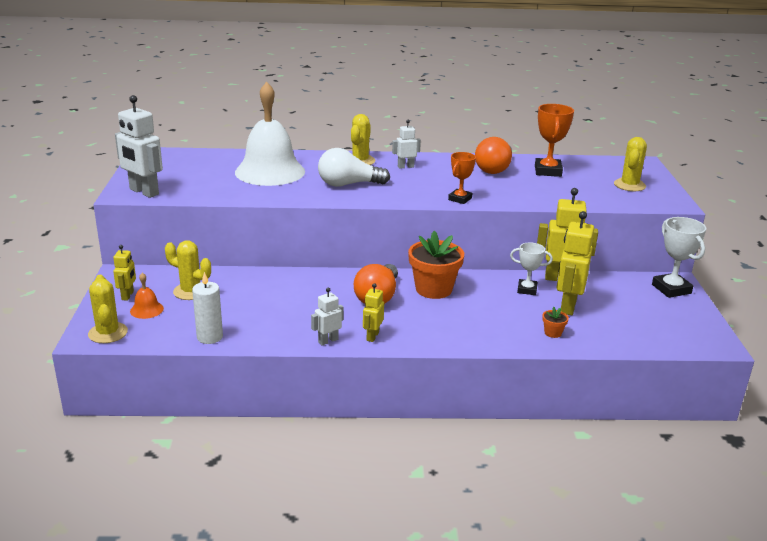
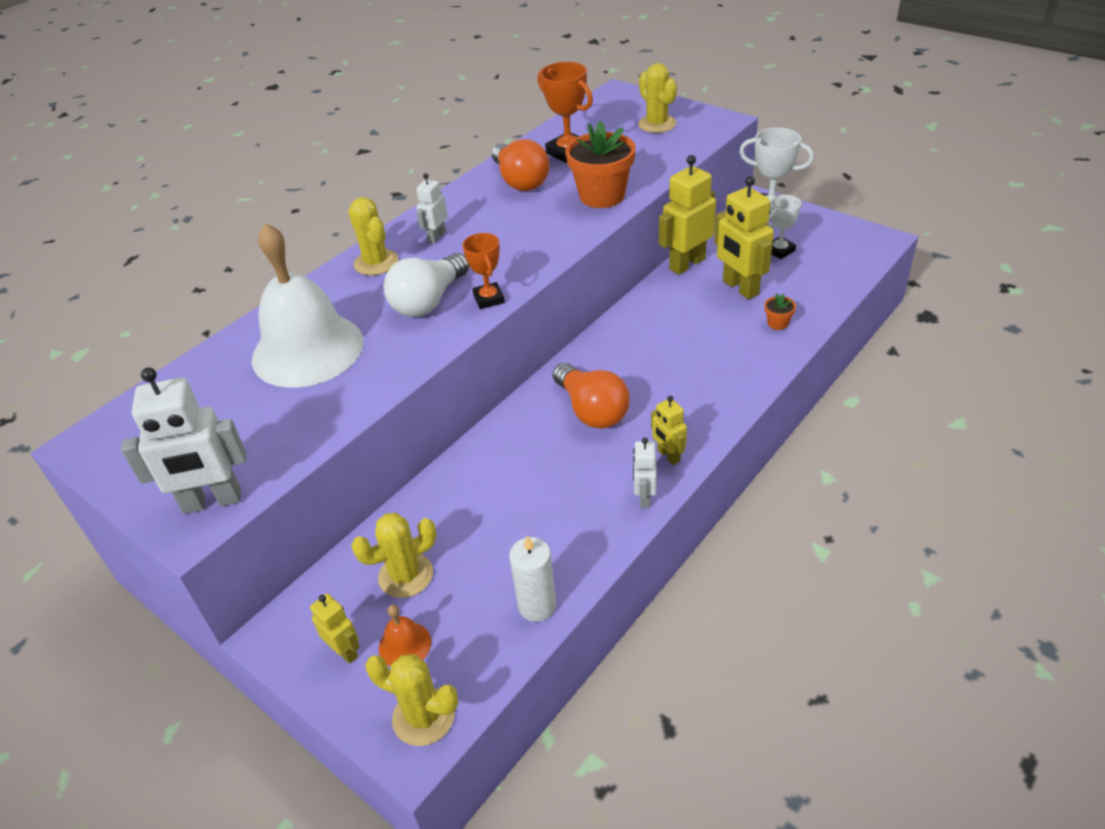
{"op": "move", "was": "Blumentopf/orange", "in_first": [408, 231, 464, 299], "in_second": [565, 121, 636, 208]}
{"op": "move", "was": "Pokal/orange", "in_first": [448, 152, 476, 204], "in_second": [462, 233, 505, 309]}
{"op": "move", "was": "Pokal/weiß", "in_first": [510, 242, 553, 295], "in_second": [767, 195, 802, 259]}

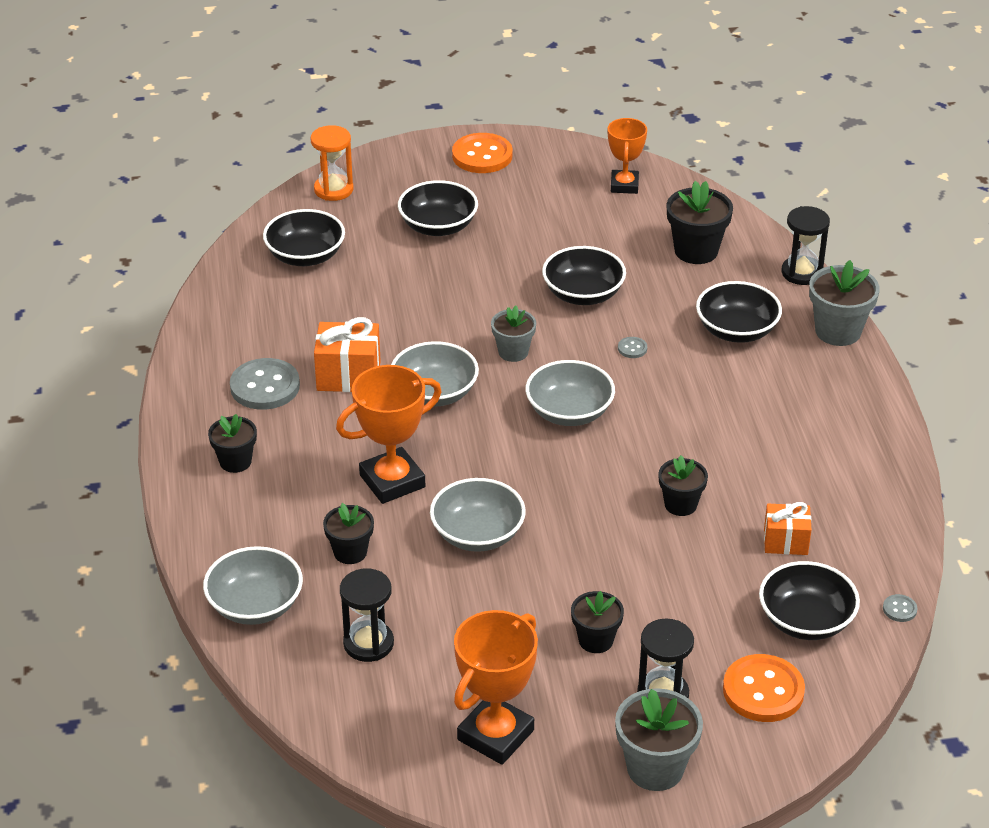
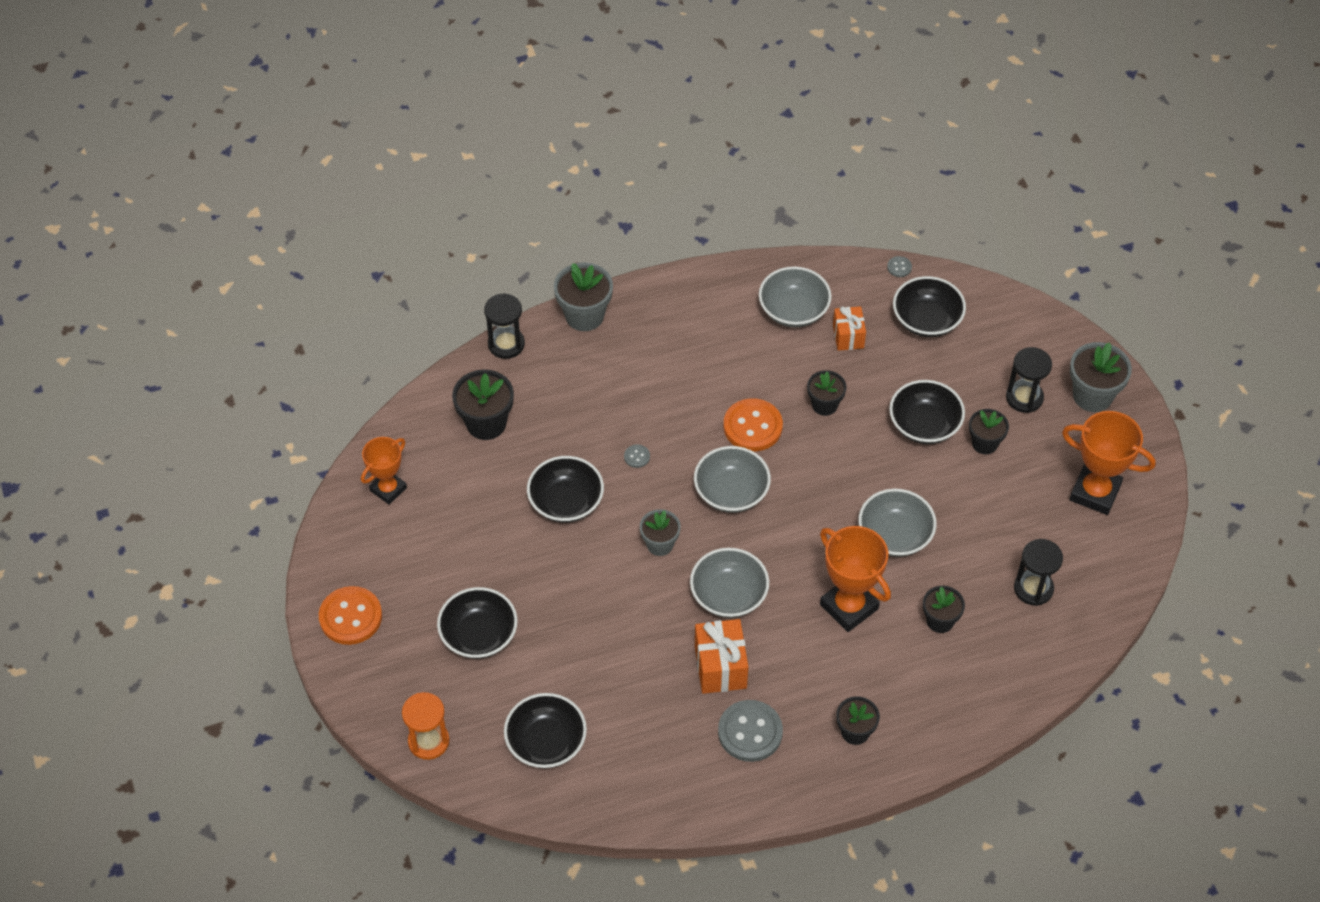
{"op": "move", "was": "Schüssel/grau", "in_first": [203, 546, 303, 625], "in_second": [759, 266, 832, 327]}
{"op": "rotate", "was": "Pokal/orange", "in_first": [608, 118, 647, 194], "in_second": [361, 437, 407, 505], "clockwise": -45}
{"op": "move", "was": "Schüssel/schwarz", "in_first": [696, 281, 782, 343], "in_second": [889, 380, 965, 444]}
{"op": "move", "was": "Knopf/orange", "in_first": [723, 654, 805, 722], "in_second": [723, 398, 783, 451]}

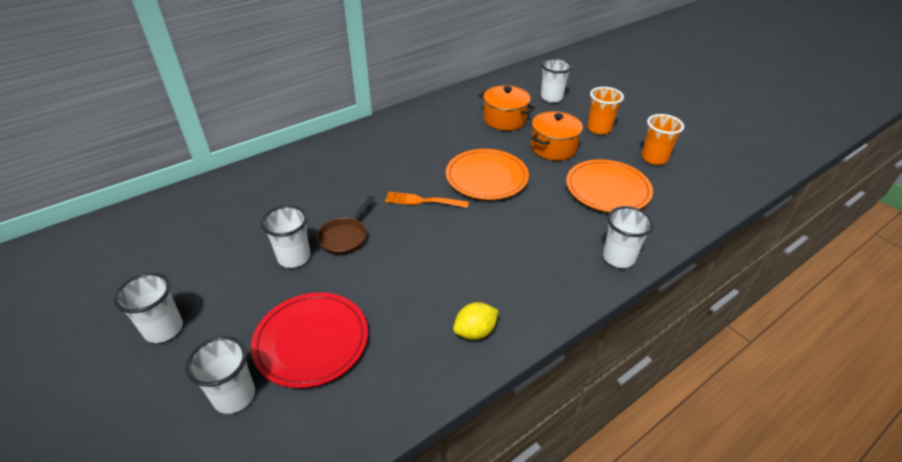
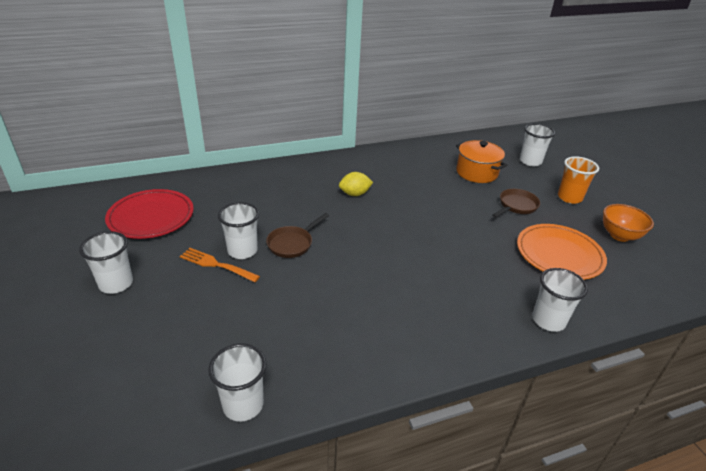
{"op": "move", "was": "Becher/weiß", "in_first": [186, 336, 255, 414], "in_second": [208, 344, 267, 422]}
{"op": "move", "was": "Teller/rot", "in_first": [251, 292, 368, 388], "in_second": [105, 189, 194, 239]}
{"op": "move", "was": "Gabel/orange", "in_first": [385, 192, 469, 208], "in_second": [180, 248, 260, 282]}
{"op": "delete", "was": "Teller/orange", "in_first": [446, 149, 529, 200]}
{"op": "move", "was": "Zitrone/gelb", "in_first": [453, 302, 499, 340], "in_second": [339, 172, 373, 196]}
{"op": "replace", "was": "Kochtopf/orange", "now": "Pfanne/braun", "in_first": [531, 111, 583, 160], "in_second": [492, 189, 540, 218]}
{"op": "replace", "was": "Becher/orange", "now": "Schüssel/orange", "in_first": [641, 114, 684, 165], "in_second": [603, 204, 654, 242]}

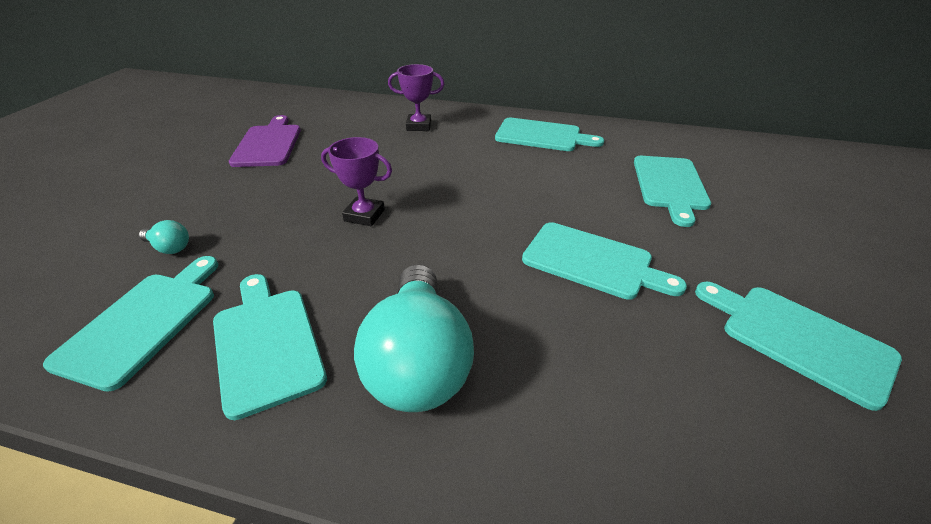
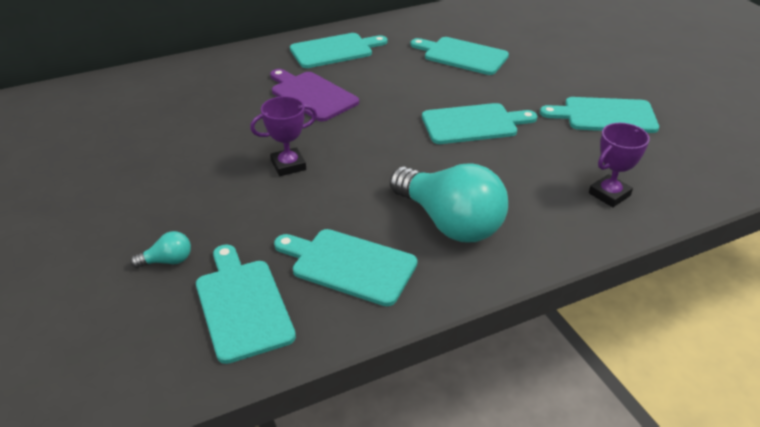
{"op": "move", "was": "Schneidebrett/lila", "in_first": [229, 115, 301, 167], "in_second": [270, 69, 359, 121]}
{"op": "move", "was": "Pokal/lila", "in_first": [388, 64, 444, 131], "in_second": [589, 123, 650, 207]}
{"op": "rotate", "was": "Schneidebrett/türkis", "in_first": [634, 156, 711, 227], "in_second": [411, 37, 509, 75], "clockwise": 150}

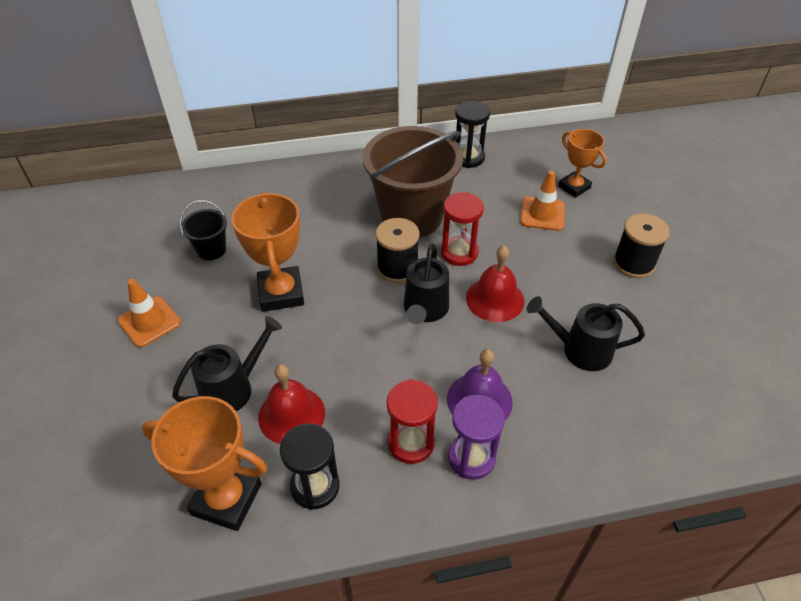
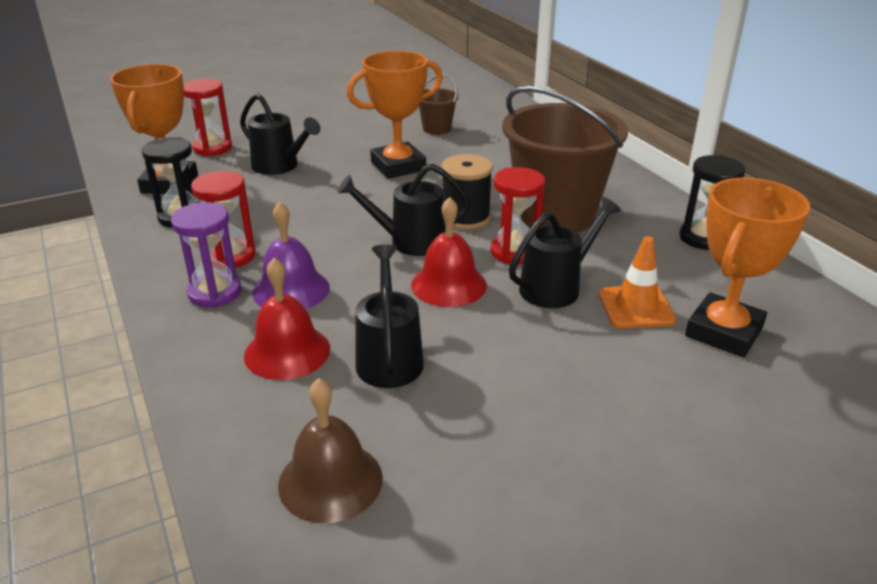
{"op": "delete", "was": "Leitkegel/orange", "in_first": [117, 279, 181, 348]}
{"op": "recolor", "was": "Eimer/schwarz", "now": "Eimer/braun", "in_first": [180, 200, 227, 260], "in_second": [419, 74, 459, 135]}
{"op": "move", "was": "Glocke/rot", "in_first": [258, 364, 325, 444], "in_second": [244, 258, 330, 380]}
{"op": "resize", "was": "Pokal/orange", "in_first": [558, 129, 607, 198], "in_second": [685, 178, 810, 358], "ratio": 1.56}
{"op": "delete", "was": "Garnrolle/schwarz", "in_first": [613, 213, 670, 278]}
{"op": "insert", "now": "Sanduhr/rot", "in_second": [183, 79, 232, 156]}
{"op": "insert", "now": "Glocke/braun", "in_second": [278, 378, 383, 523]}
{"op": "insert", "now": "Gießkanne/schwarz", "in_second": [509, 197, 621, 308]}

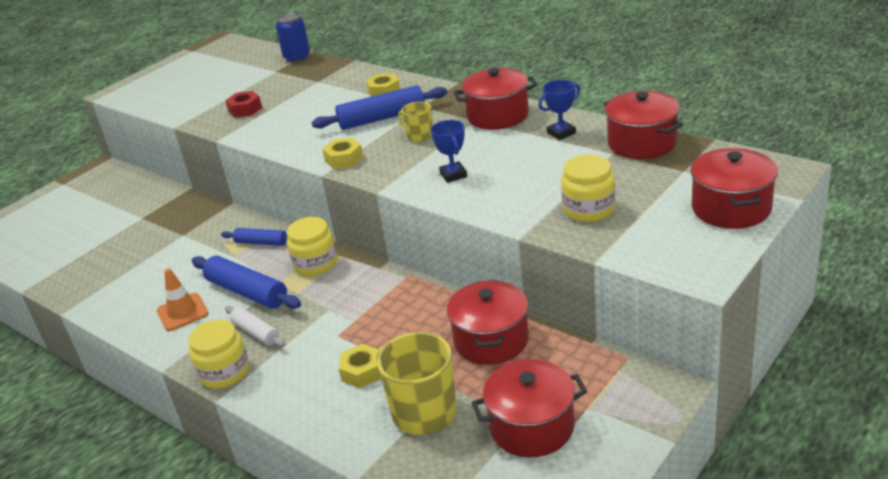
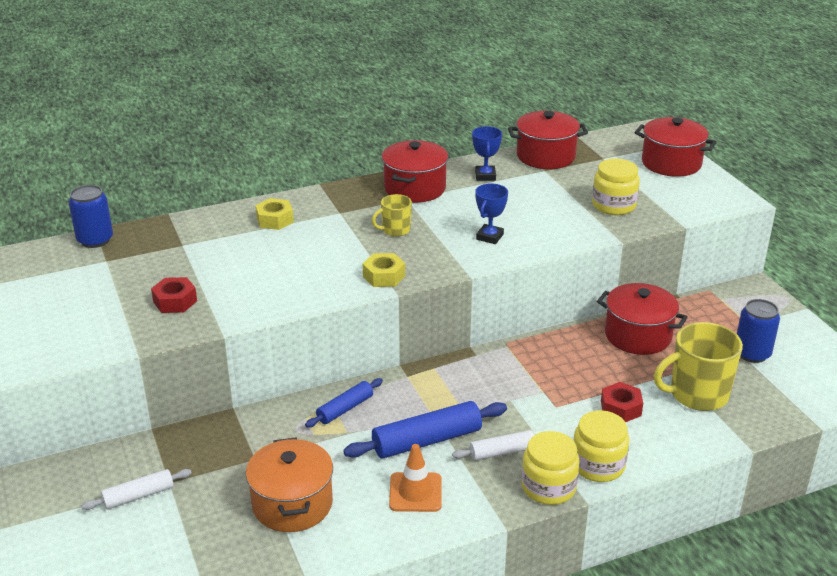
{"op": "move", "was": "Einmachglas/gelb", "in_first": [287, 217, 337, 276], "in_second": [573, 410, 629, 482]}
{"op": "delete", "was": "Nudelholz/blau", "in_first": [312, 85, 447, 130]}
{"op": "recolor", "was": "Sechskantmutter/gelb", "now": "Sechskantmutter/rot", "in_first": [338, 344, 381, 388], "in_second": [601, 382, 643, 422]}
{"op": "rotate", "was": "Pokal/blau", "in_first": [431, 120, 467, 183], "in_second": [475, 183, 508, 244], "clockwise": -75}
{"op": "replace", "was": "Kochtopf/rot", "now": "Dose/blau", "in_first": [471, 359, 587, 457], "in_second": [737, 299, 780, 363]}
{"op": "insert", "now": "Nudelholz/weiß", "in_second": [81, 469, 192, 510]}
{"op": "insert", "now": "Kochtopf/orange", "in_second": [246, 437, 333, 532]}

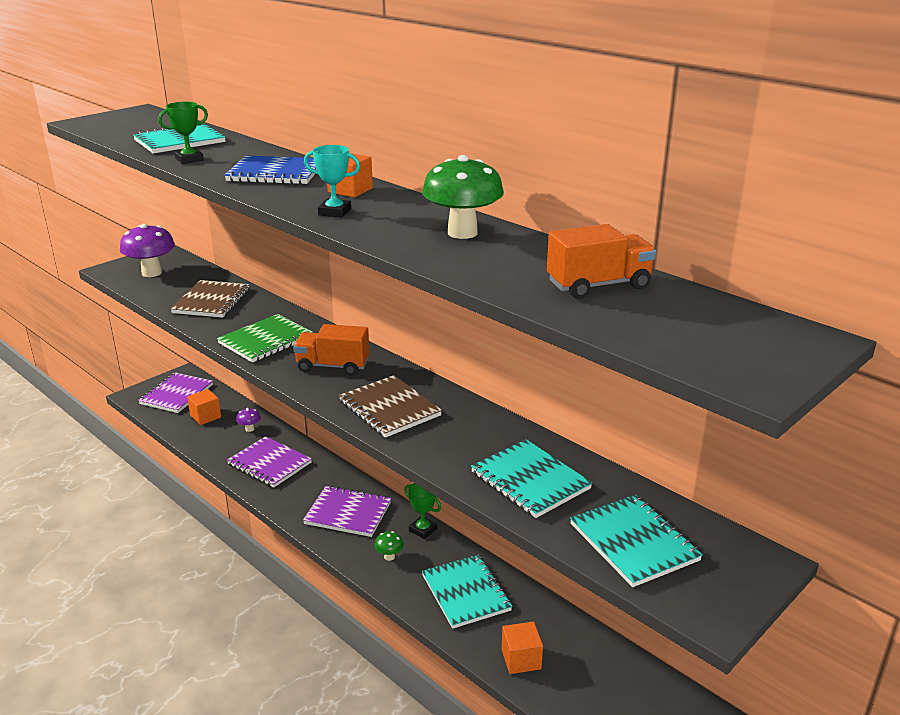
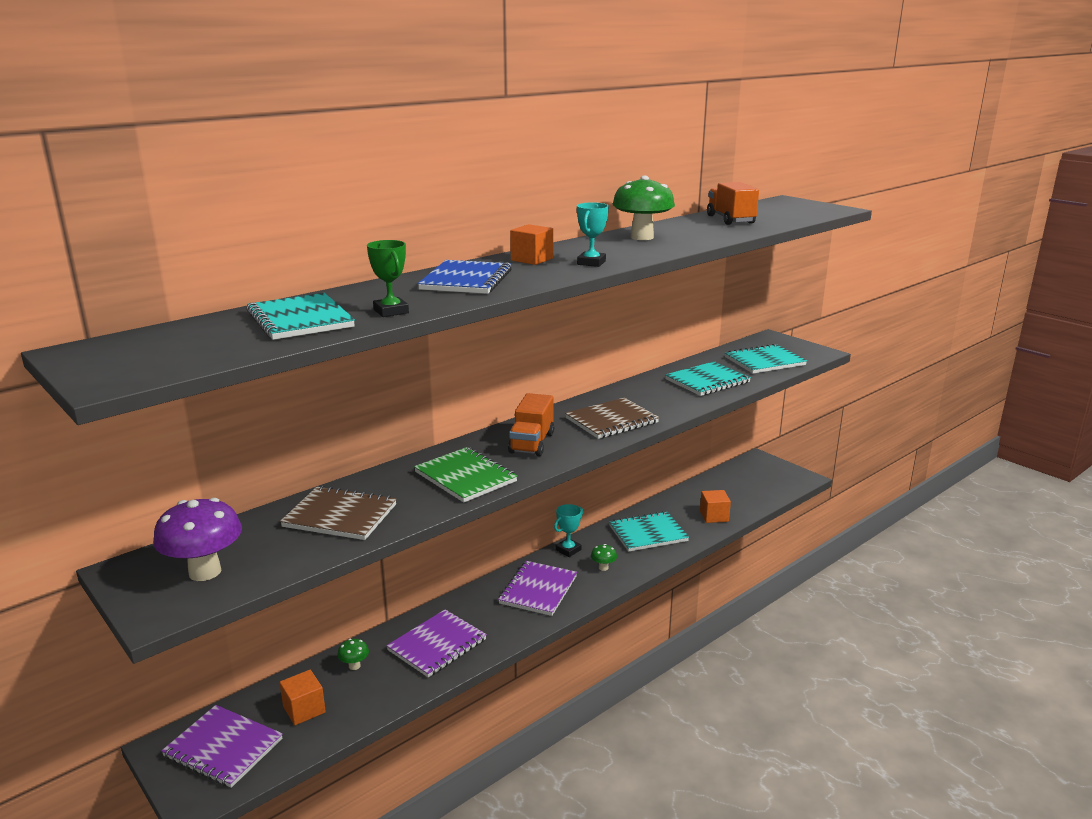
{"op": "recolor", "was": "Pilz/lila", "now": "Pilz/grün", "in_first": [236, 408, 261, 432], "in_second": [337, 639, 369, 670]}
{"op": "recolor", "was": "Pokal/grün", "now": "Pokal/türkis", "in_first": [404, 483, 441, 539], "in_second": [554, 504, 583, 557]}

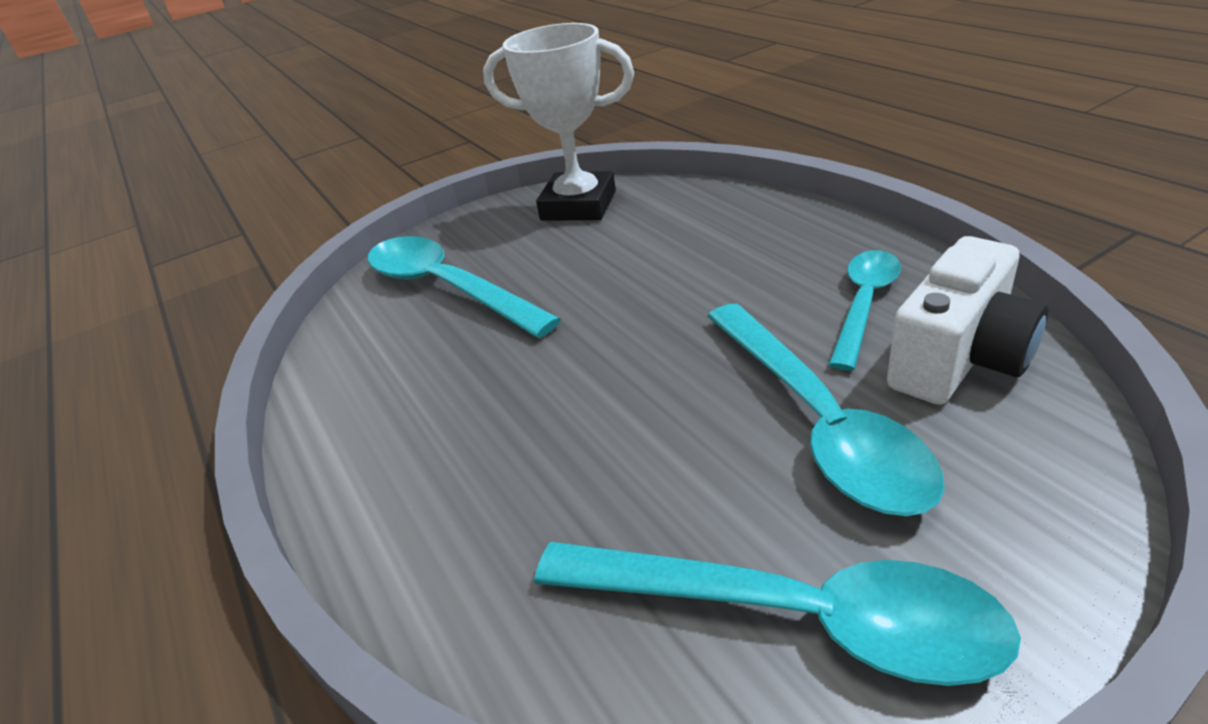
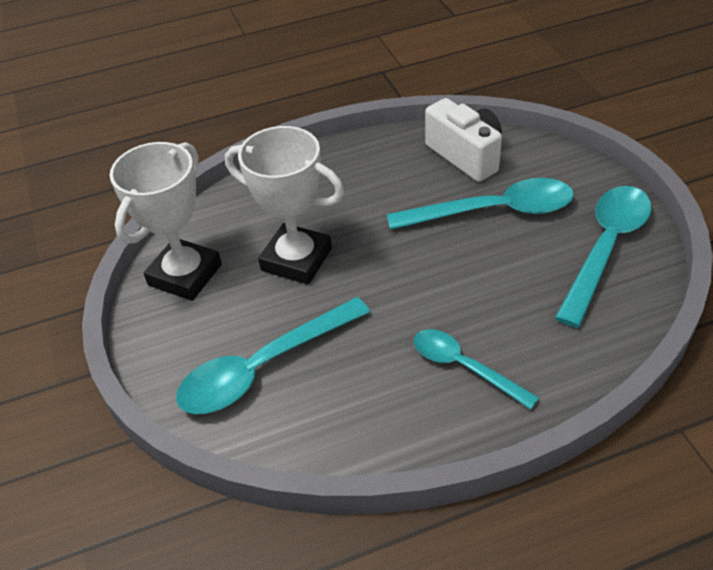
{"op": "move", "was": "Löffel/türkis", "in_first": [828, 250, 901, 371], "in_second": [414, 329, 539, 410]}
{"op": "insert", "now": "Pokal/weiß", "in_second": [225, 126, 344, 285]}

